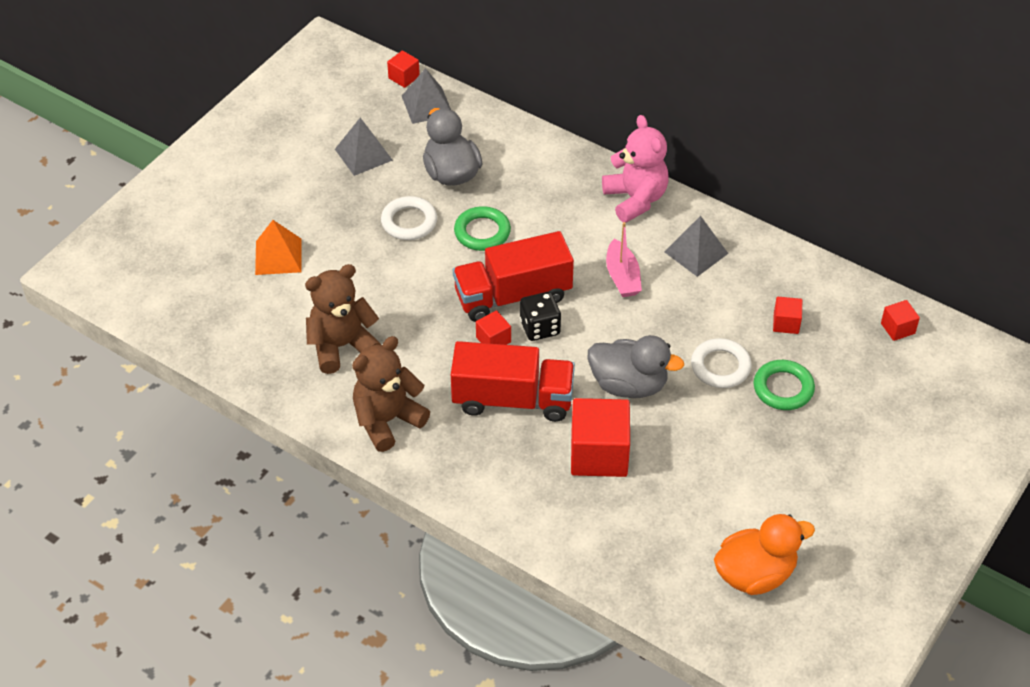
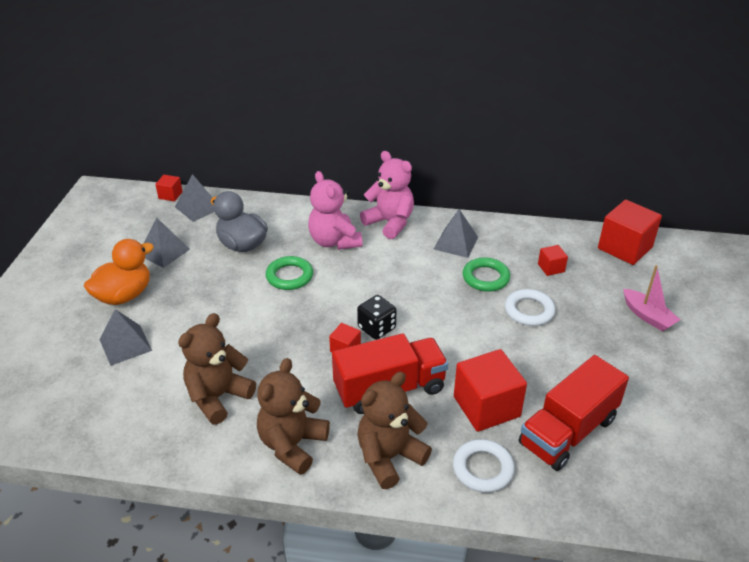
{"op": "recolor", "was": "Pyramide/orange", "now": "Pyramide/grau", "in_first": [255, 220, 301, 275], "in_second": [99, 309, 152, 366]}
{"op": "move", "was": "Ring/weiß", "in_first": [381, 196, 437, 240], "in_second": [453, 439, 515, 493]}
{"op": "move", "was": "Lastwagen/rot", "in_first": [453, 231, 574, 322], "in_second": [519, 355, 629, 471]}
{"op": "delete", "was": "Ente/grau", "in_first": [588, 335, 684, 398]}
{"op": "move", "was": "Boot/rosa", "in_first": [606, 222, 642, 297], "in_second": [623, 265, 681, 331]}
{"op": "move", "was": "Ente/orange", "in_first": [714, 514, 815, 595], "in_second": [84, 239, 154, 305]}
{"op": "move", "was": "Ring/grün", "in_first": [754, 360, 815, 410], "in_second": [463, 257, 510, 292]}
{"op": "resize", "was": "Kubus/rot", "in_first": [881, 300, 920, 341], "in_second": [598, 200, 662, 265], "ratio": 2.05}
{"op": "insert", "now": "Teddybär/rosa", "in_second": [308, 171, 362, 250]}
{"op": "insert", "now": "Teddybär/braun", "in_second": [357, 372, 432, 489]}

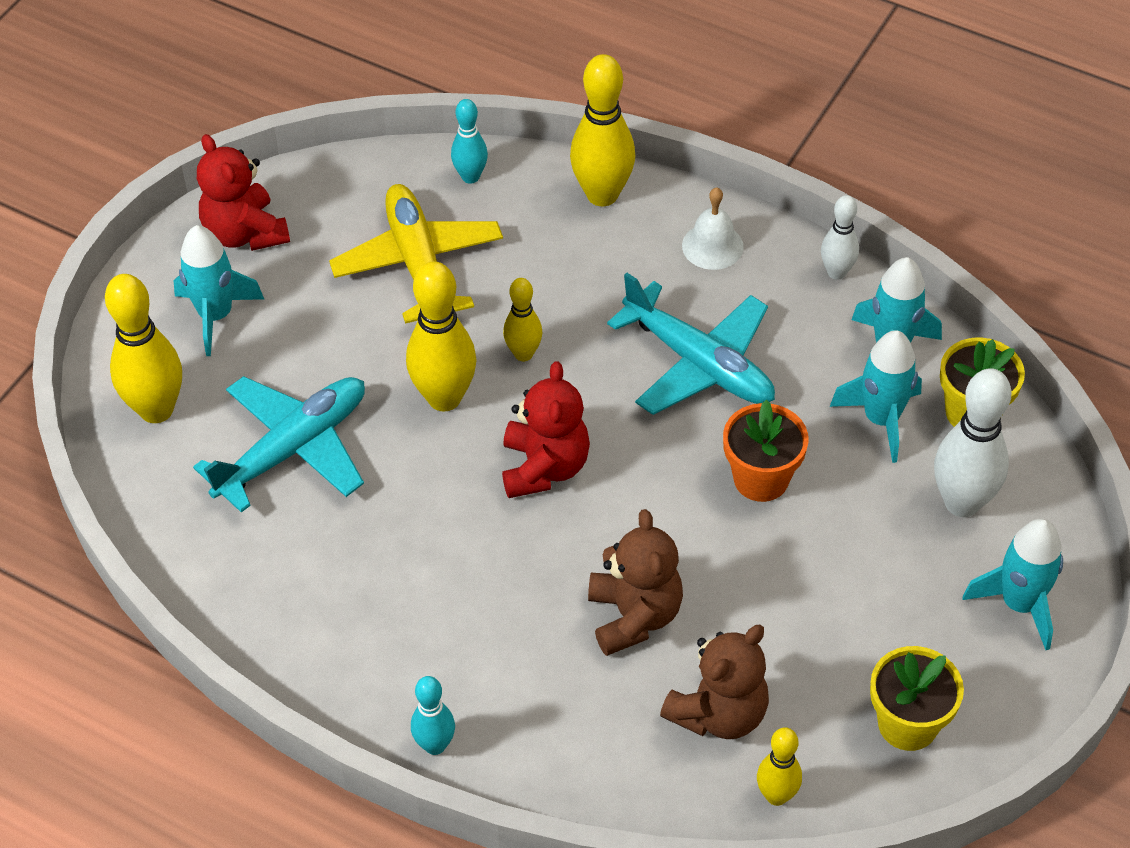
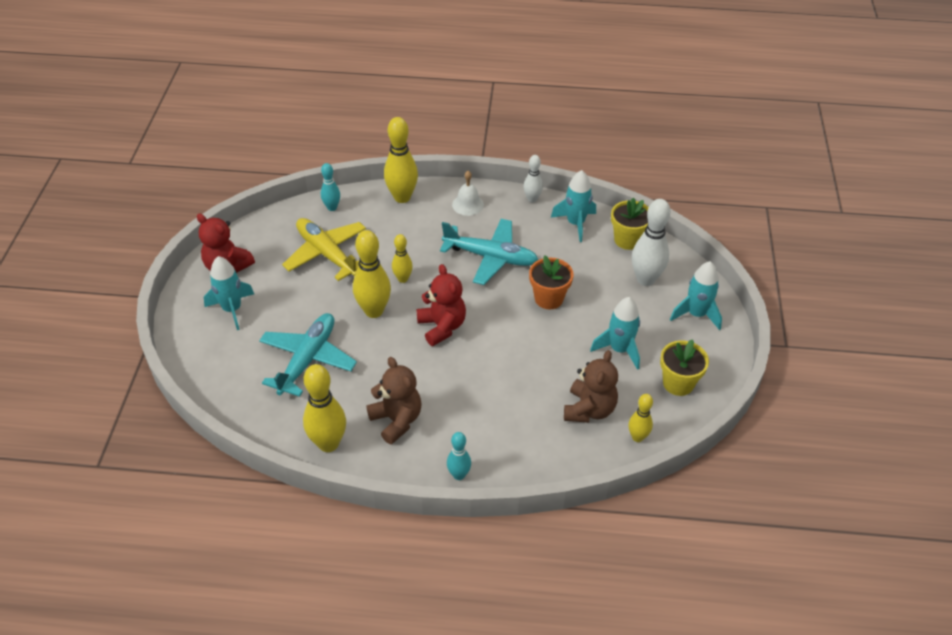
{"op": "move", "was": "Bowlingkegel/gelb", "in_first": [105, 274, 182, 423], "in_second": [303, 364, 346, 452]}
{"op": "move", "was": "Teddybär/braun", "in_first": [588, 509, 683, 656], "in_second": [366, 357, 422, 445]}
{"op": "move", "was": "Rakete/türkis", "in_first": [830, 330, 922, 463], "in_second": [590, 297, 640, 370]}

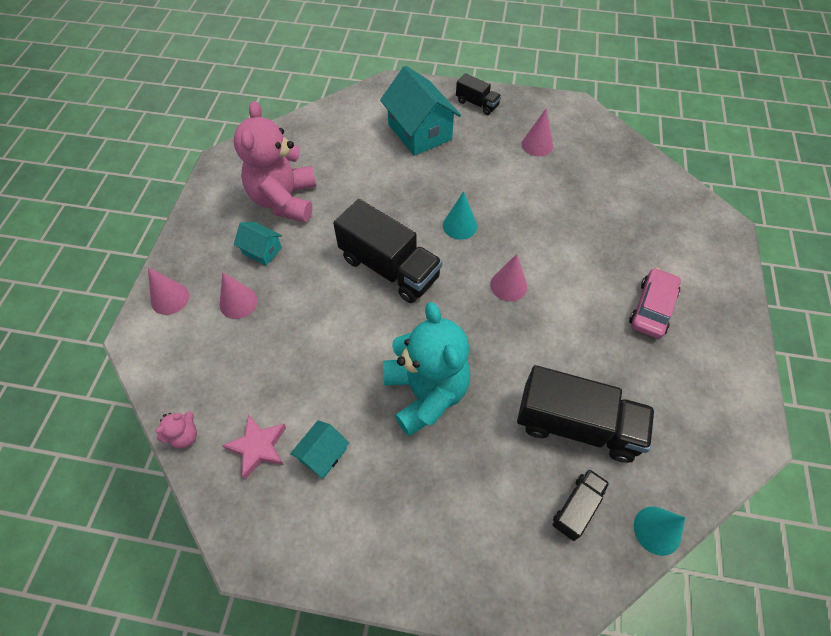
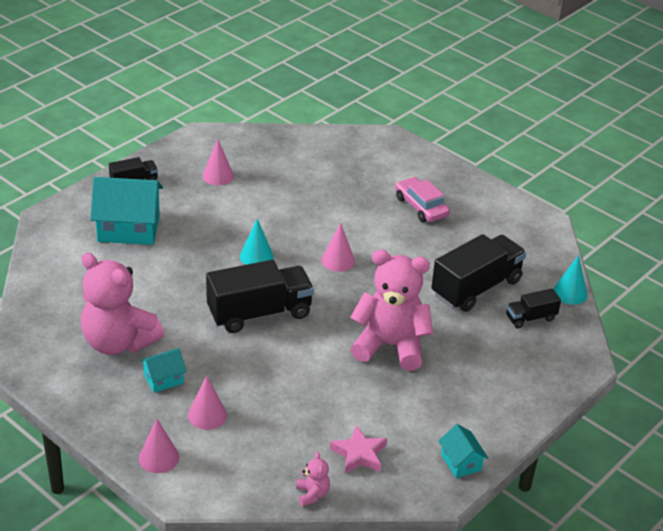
{"op": "move", "was": "Haus/türkis", "in_first": [290, 420, 349, 479], "in_second": [439, 424, 488, 478]}
{"op": "recolor", "was": "Teddybär/türkis", "now": "Teddybär/rosa", "in_first": [383, 302, 470, 437], "in_second": [350, 250, 433, 371]}
{"op": "rotate", "was": "Lastwagen/schwarz", "in_first": [552, 469, 610, 541], "in_second": [506, 288, 561, 329], "clockwise": -90}

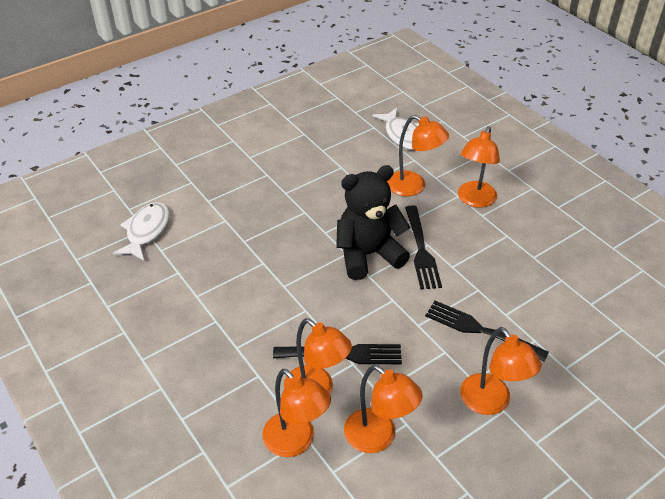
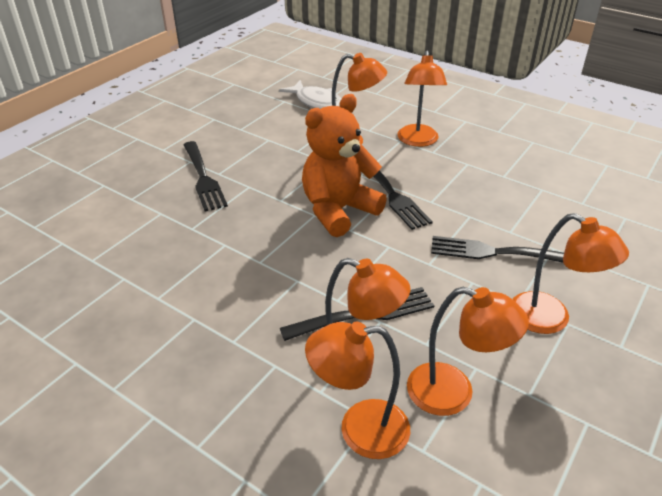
{"op": "delete", "was": "Fisch/weiß", "in_first": [113, 202, 170, 261]}
{"op": "rotate", "was": "Lampe/orange", "in_first": [262, 369, 331, 457], "in_second": [305, 321, 410, 459], "clockwise": 150}
{"op": "recolor", "was": "Teddybär/schwarz", "now": "Teddybär/orange", "in_first": [336, 165, 410, 280], "in_second": [302, 94, 387, 237]}
{"op": "insert", "now": "Gabel/schwarz", "in_second": [184, 141, 228, 212]}

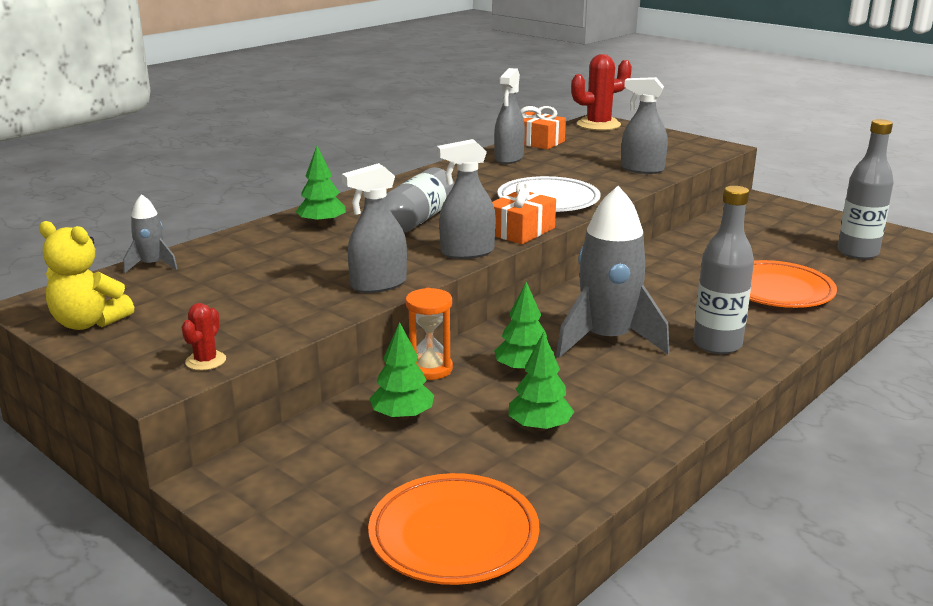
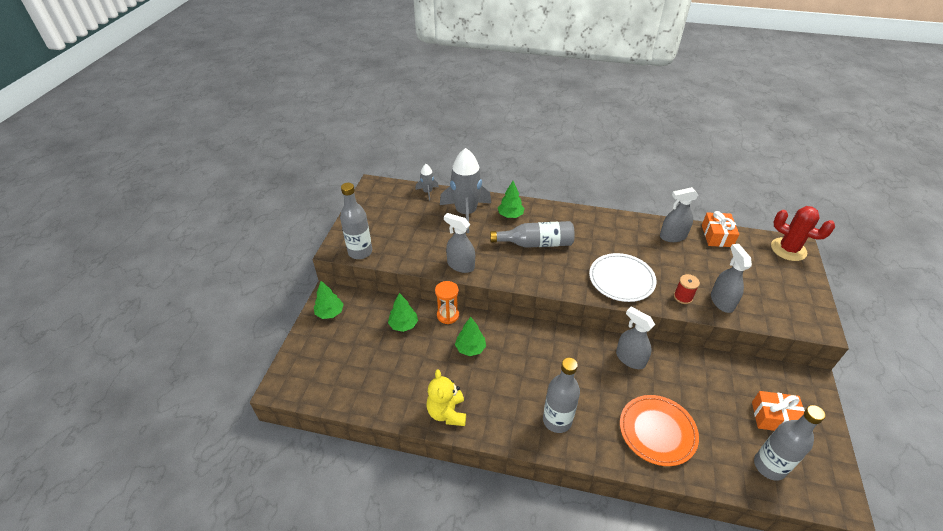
{"op": "move", "was": "Teddybär/gelb", "in_first": [39, 221, 134, 330], "in_second": [426, 369, 466, 426]}
{"op": "replace", "was": "Kaktus/rot", "now": "Flasche/grau", "in_first": [182, 303, 226, 371], "in_second": [340, 183, 372, 259]}
{"op": "delete", "was": "Teller/orange", "in_first": [368, 473, 539, 585]}
{"op": "move", "was": "Sprühflasche/grau", "in_first": [437, 139, 496, 259], "in_second": [616, 307, 655, 369]}
{"op": "move", "was": "Geschenk/orange", "in_first": [492, 182, 556, 244], "in_second": [752, 391, 805, 431]}
{"op": "move", "was": "Baum/grün", "in_first": [508, 332, 574, 431], "in_second": [314, 281, 344, 319]}
{"op": "move", "was": "Rakete/grau", "in_first": [556, 186, 670, 358], "in_second": [440, 148, 491, 233]}
{"op": "insert", "now": "Garnrolle/rot", "in_second": [674, 274, 700, 304]}

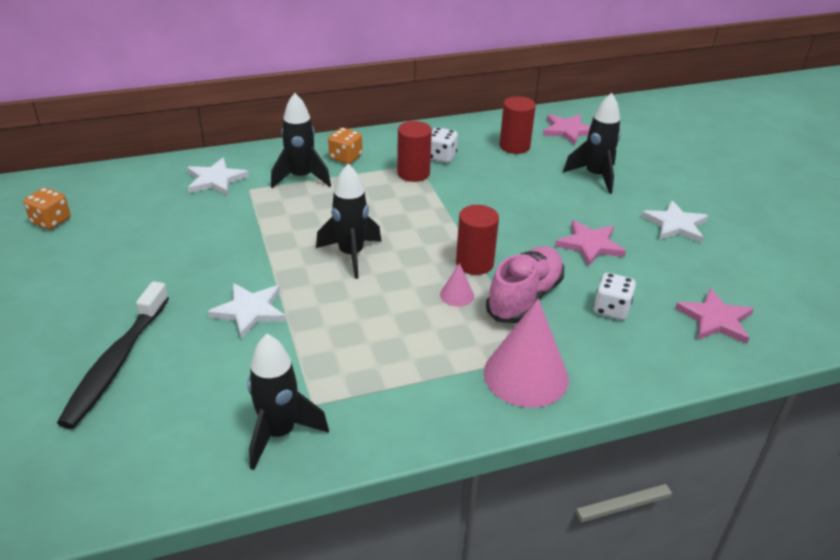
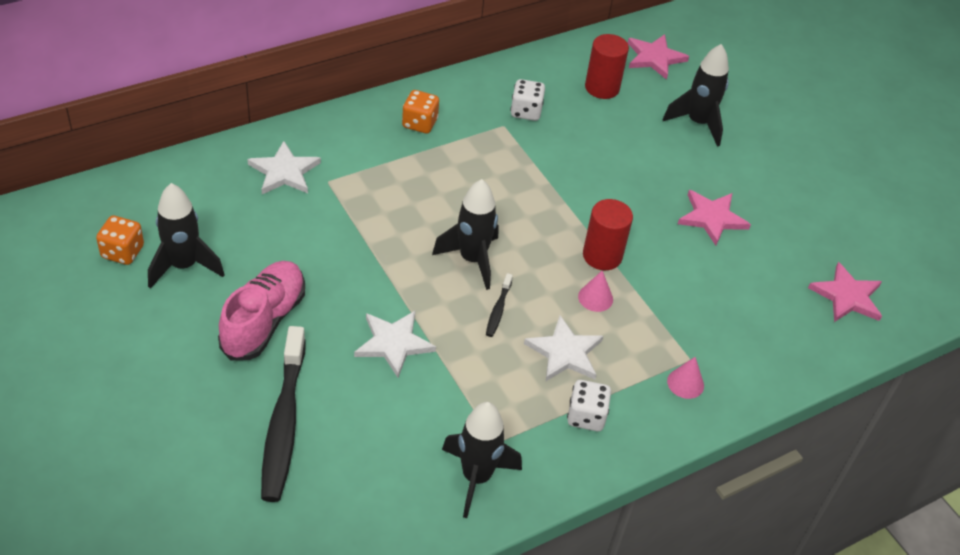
{"op": "move", "was": "Rakete/schwarz", "in_first": [271, 93, 331, 188], "in_second": [148, 183, 225, 289]}
{"op": "delete", "was": "Vollzylinder/rot", "in_first": [397, 121, 432, 182]}
{"op": "resize", "was": "Kegel/rosa", "in_first": [484, 299, 569, 408], "in_second": [667, 357, 704, 399], "ratio": 0.45}
{"op": "move", "was": "Schuh/rosa", "in_first": [486, 246, 564, 323], "in_second": [218, 261, 305, 360]}
{"op": "move", "was": "Spielwürfel/weiß", "in_first": [594, 273, 636, 320], "in_second": [567, 380, 611, 431]}
{"op": "move", "was": "Stern/weiß", "in_first": [641, 200, 708, 243], "in_second": [524, 315, 603, 381]}
{"op": "insert", "now": "Zahnbürste/schwarz", "in_second": [486, 273, 513, 337]}

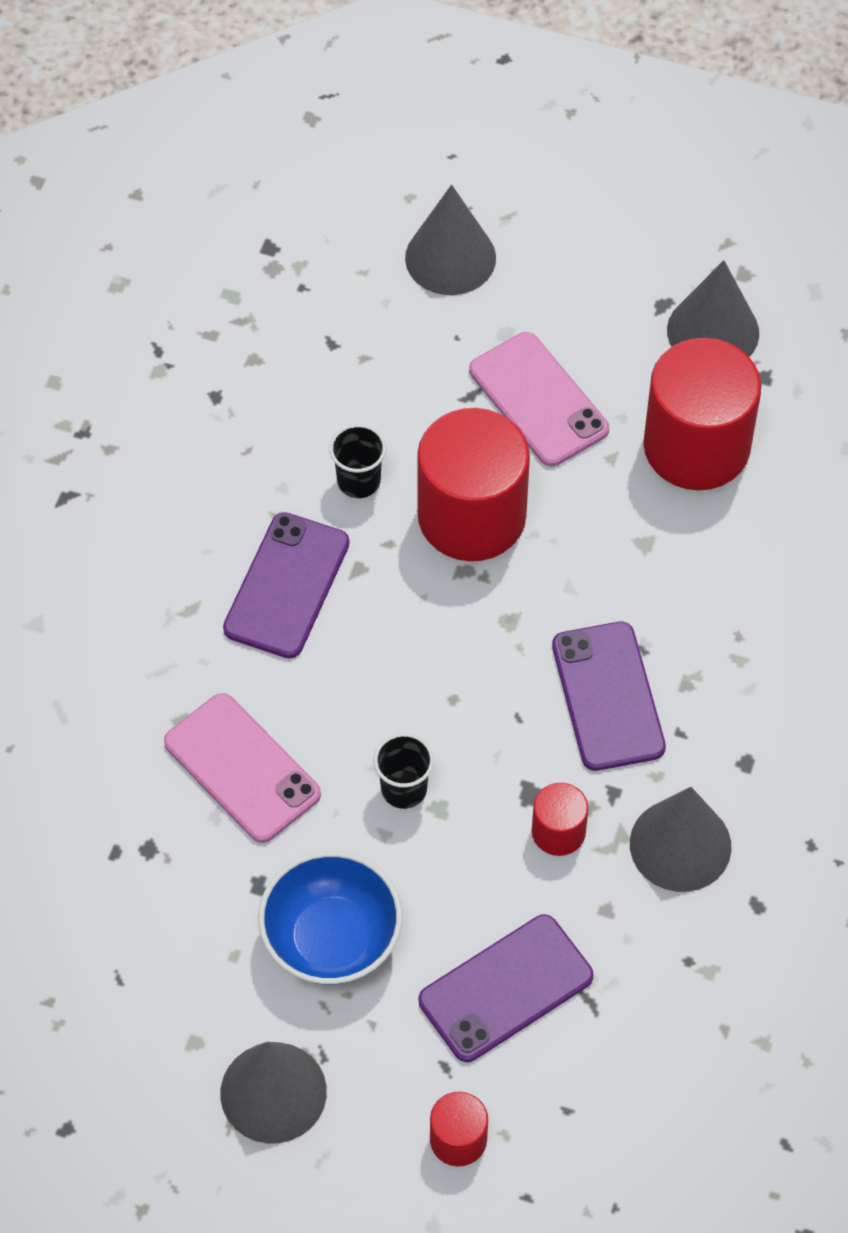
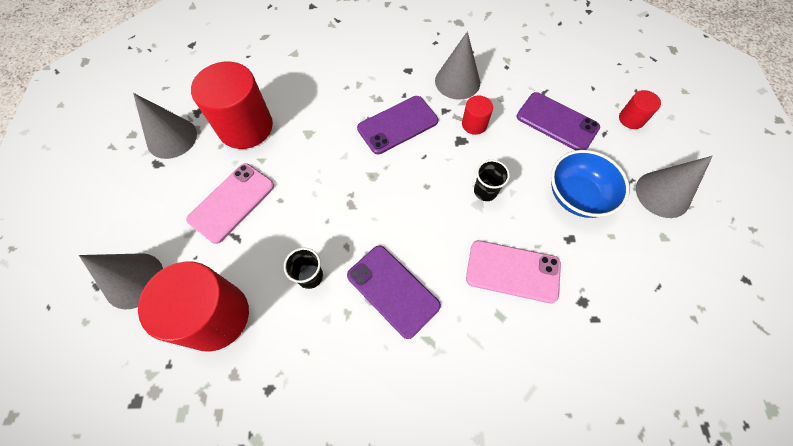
{"op": "rotate", "was": "Handy/rosa", "in_first": [164, 693, 321, 843], "in_second": [466, 240, 561, 303], "clockwise": 75}
{"op": "rotate", "was": "Handy/lila", "in_first": [223, 512, 349, 659], "in_second": [347, 245, 441, 339], "clockwise": 45}
{"op": "move", "was": "Vollzylinder/rot", "in_first": [417, 408, 530, 561], "in_second": [138, 261, 249, 352]}

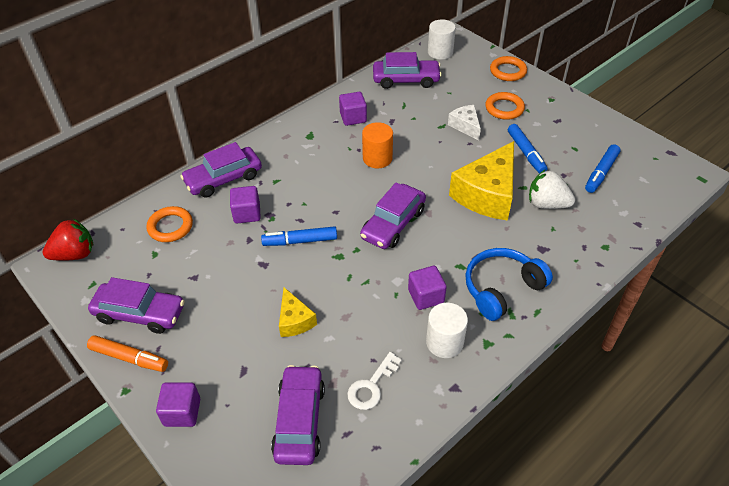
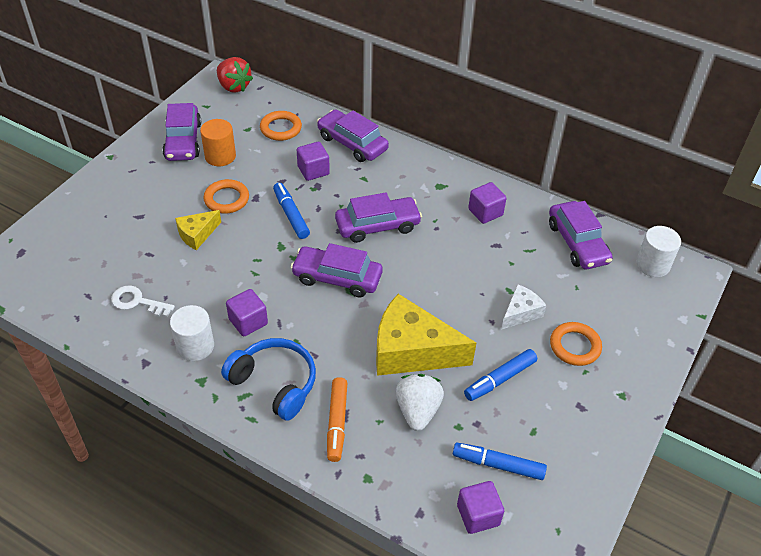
{"op": "move", "was": "Filzstift/orange", "in_first": [87, 335, 168, 372], "in_second": [327, 377, 347, 462]}
{"op": "move", "was": "Kubus/lila", "in_first": [156, 382, 200, 427], "in_second": [457, 481, 504, 534]}
{"op": "move", "was": "Auto/lila", "in_first": [271, 365, 325, 465], "in_second": [335, 193, 422, 243]}
{"op": "move", "was": "Vollzylinder/orange", "in_first": [362, 122, 393, 168], "in_second": [200, 119, 236, 166]}
{"op": "move", "was": "Ring/orange", "in_first": [490, 56, 527, 81], "in_second": [204, 179, 249, 214]}

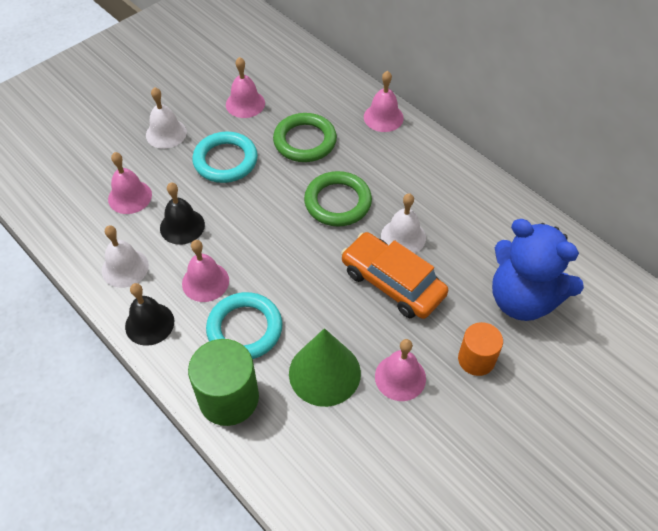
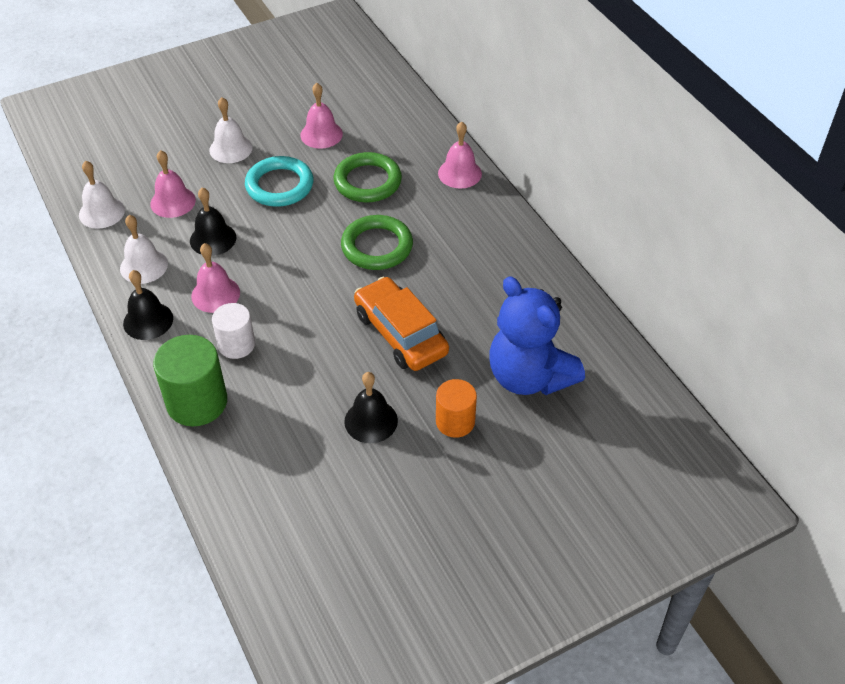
{"op": "replace", "was": "Ring/türkis", "now": "Vollzylinder/weiß", "in_first": [206, 292, 283, 359], "in_second": [212, 303, 255, 359]}
{"op": "delete", "was": "Kegel/grün", "in_first": [289, 328, 361, 407]}
{"op": "recolor", "was": "Glocke/rosa", "now": "Glocke/schwarz", "in_first": [375, 339, 426, 401], "in_second": [344, 372, 398, 443]}
{"op": "move", "was": "Glocke/weiß", "in_first": [381, 193, 426, 254], "in_second": [79, 161, 125, 229]}

